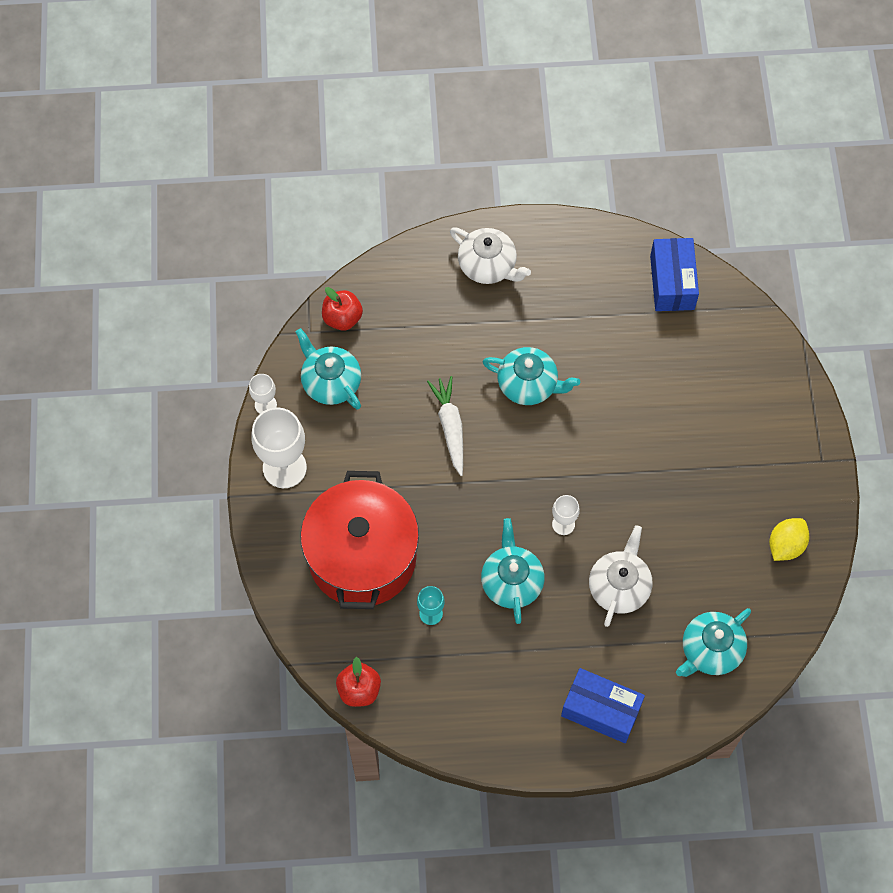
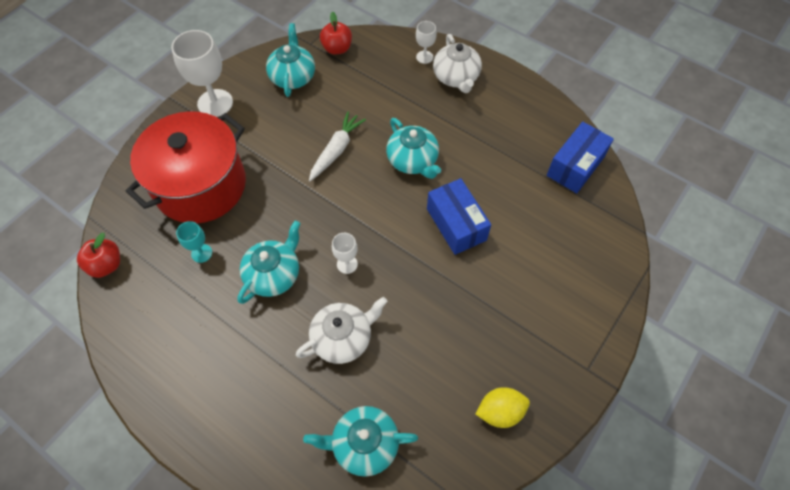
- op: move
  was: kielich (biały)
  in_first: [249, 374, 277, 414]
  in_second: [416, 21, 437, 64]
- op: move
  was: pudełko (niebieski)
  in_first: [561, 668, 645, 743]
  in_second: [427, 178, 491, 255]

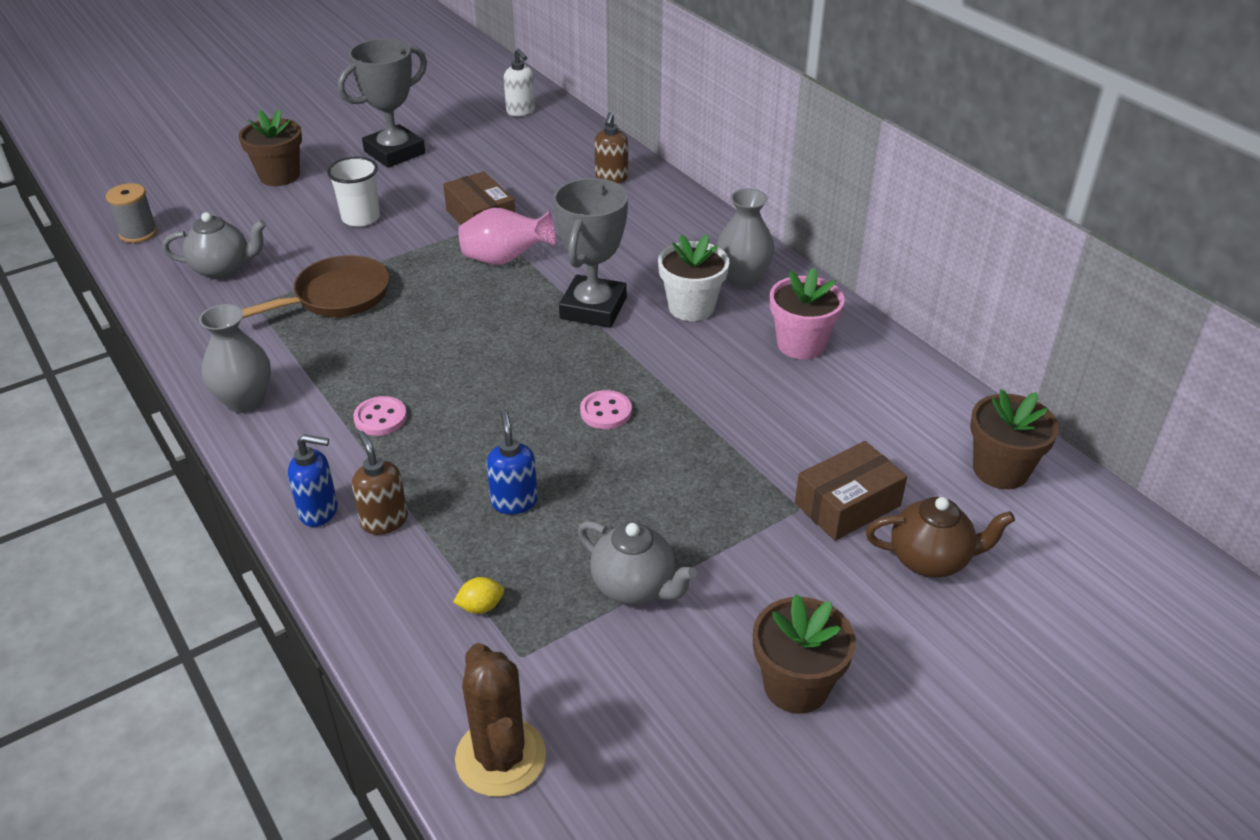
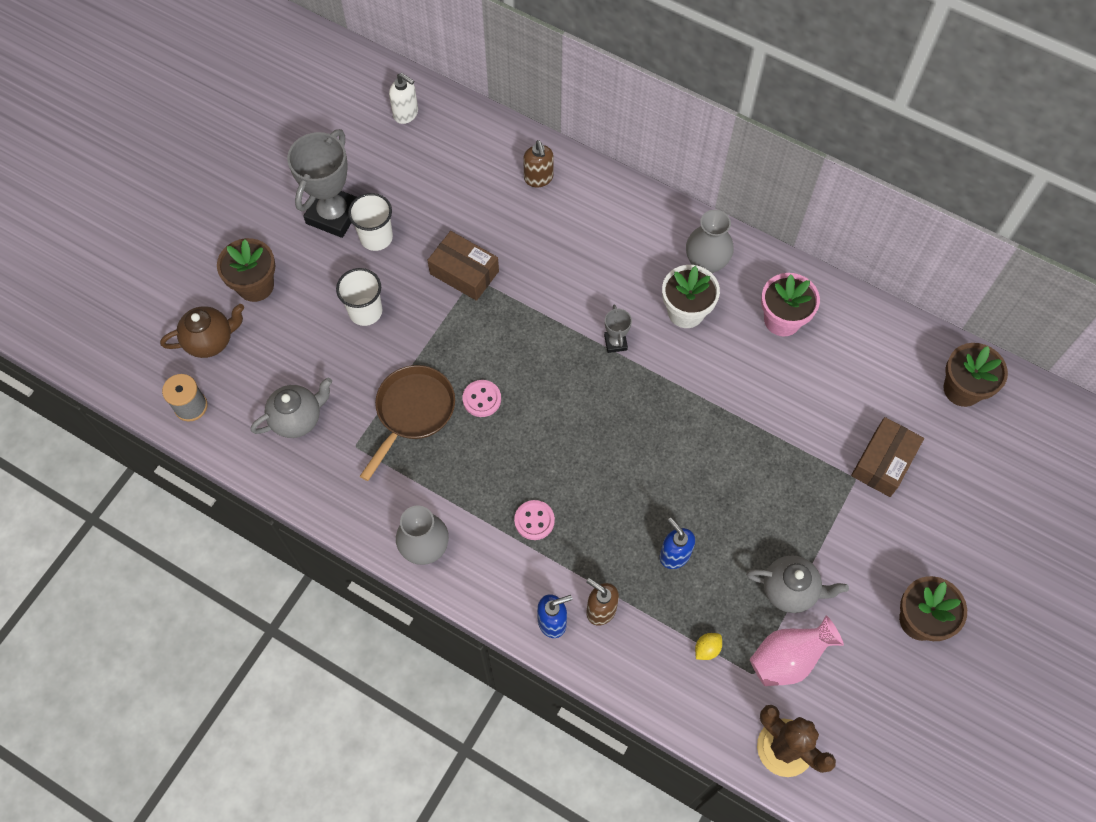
- op: move
  was: imbryk (brązowy)
  in_first: [866, 497, 1015, 578]
  in_second: [160, 304, 244, 358]
- op: insert
  now: szklanka (biały)
  in_second: [348, 193, 393, 251]
- op: move
  was: guzik (różowy)
  in_first: [580, 390, 632, 429]
  in_second: [462, 380, 501, 417]
- op: resize
  was: puchar (szary)
  in_first: [553, 178, 628, 328]
  in_second: [604, 305, 632, 353]
  ratio: 0.46
- op: move
  was: wazon (różowy)
  in_first: [458, 208, 556, 265]
  in_second: [750, 615, 844, 686]

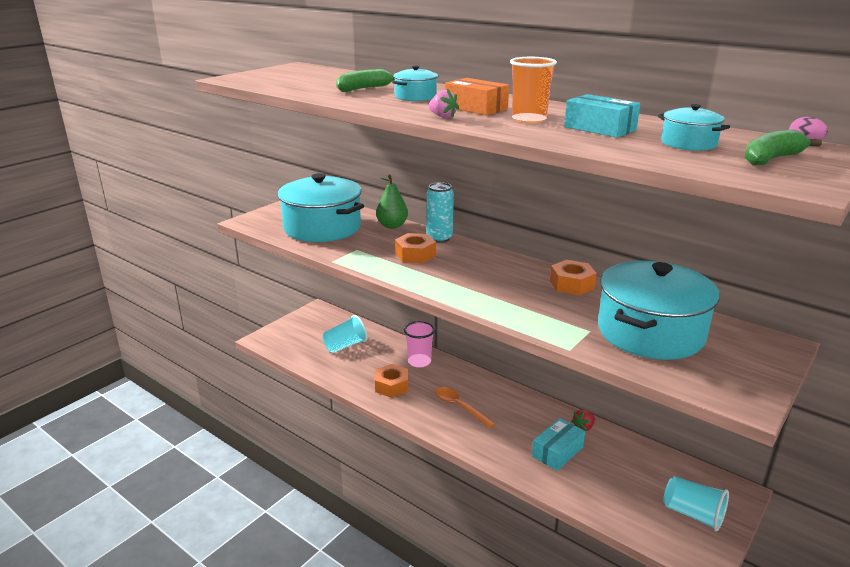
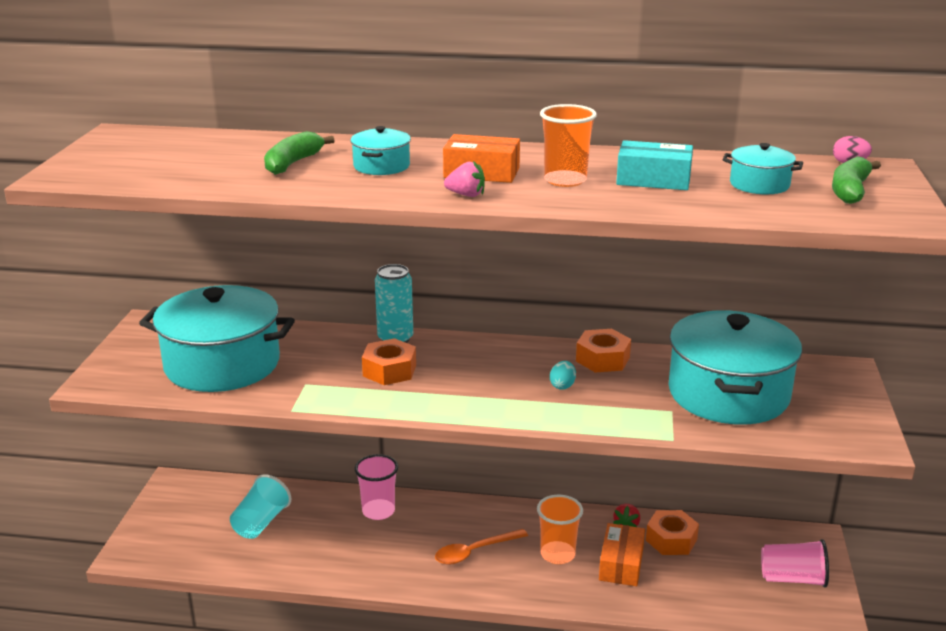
- op: rotate
  was: łyżka (pomarańczowy)
  in_first: [435, 387, 495, 428]
  in_second: [435, 529, 528, 565]
  clockwise: -45
- op: insert
  now: szklanka (pomarańczowy)
  in_second: [537, 495, 583, 564]
- op: insert
  now: jajko (turkusowy)
  in_second: [550, 361, 576, 390]
- op: recolor
  was: pudełko (turkusowy)
  now: pudełko (pomarańczowy)
  in_first: [532, 418, 585, 471]
  in_second: [599, 523, 645, 586]
- op: move
  was: nakrętka (pomarańczowy)
  in_first: [375, 364, 408, 398]
  in_second: [646, 510, 699, 555]
- op: recolor
  was: szklanka (turkusowy)
  now: szklanka (różowy)
  in_first: [663, 476, 729, 531]
  in_second: [761, 539, 829, 588]
- op: delete
  was: gruszka (zielony)
  in_first: [376, 174, 408, 229]

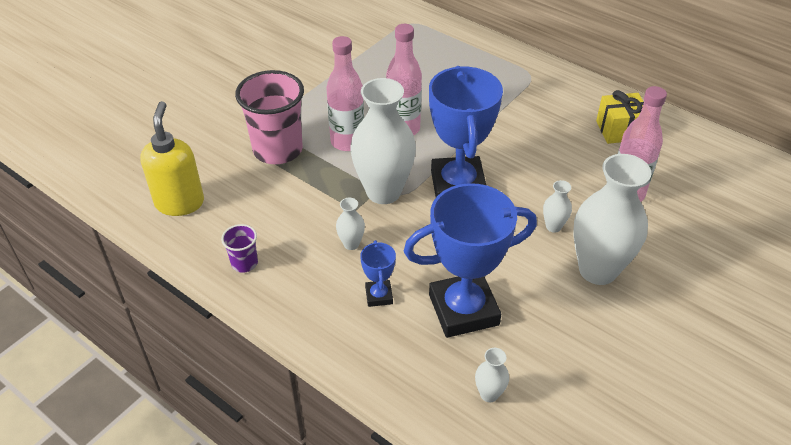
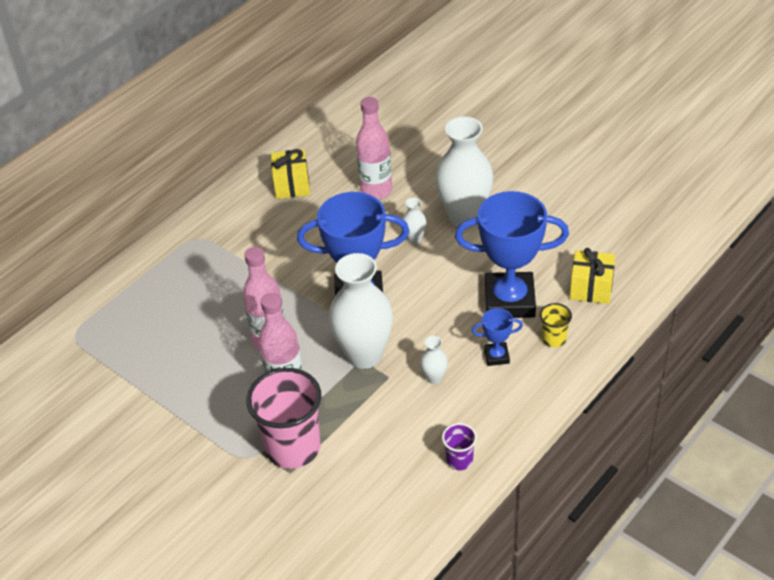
- op: rotate
  was: puchar (niebieski)
  in_first: [404, 183, 537, 338]
  in_second: [455, 191, 569, 318]
  clockwise: -75
- op: insert
  now: szklanka (żółty)
  in_second: [540, 303, 572, 348]
- op: replace
  was: wazon (biały)
  now: prezent (żółty)
  in_first: [475, 348, 509, 402]
  in_second: [570, 248, 615, 304]
- op: delete
  was: dozownik mydła (żółty)
  in_first: [140, 101, 204, 216]

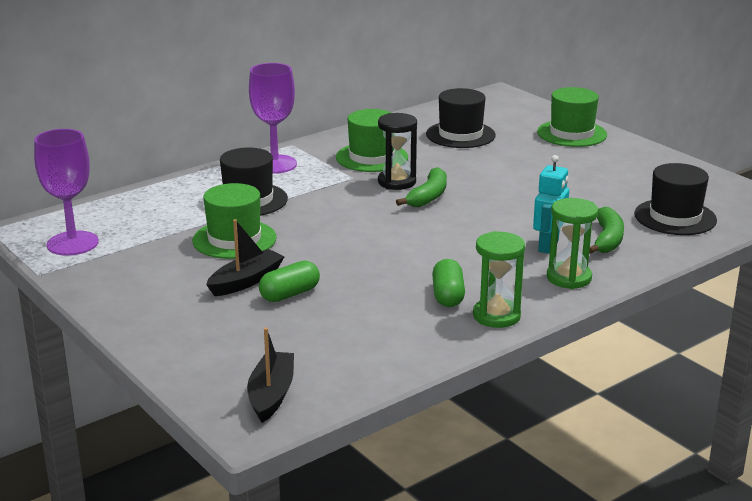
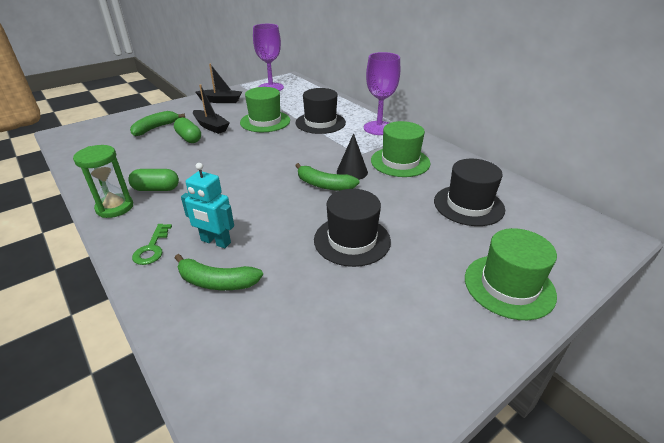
- op: insert
  now: banan (zielony)
  in_second: [130, 111, 185, 136]
- op: replace
  was: klepsydra (zielony)
  now: klucz (zielony)
  in_first: [547, 198, 598, 289]
  in_second: [132, 224, 172, 265]
- op: move
  was: łódka (czarny)
  in_first: [247, 328, 294, 423]
  in_second: [196, 64, 242, 103]
- op: move
  was: kapelusz (czarny)
  in_first: [634, 163, 717, 235]
  in_second: [314, 189, 391, 267]
- op: replace
  was: klepsydra (czarny)
  now: stożek (czarny)
  in_first: [378, 113, 417, 190]
  in_second: [337, 133, 368, 180]

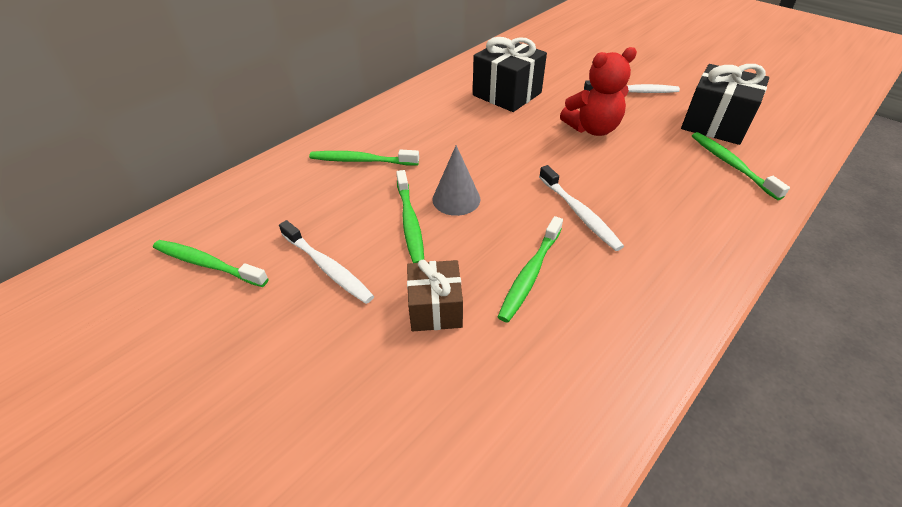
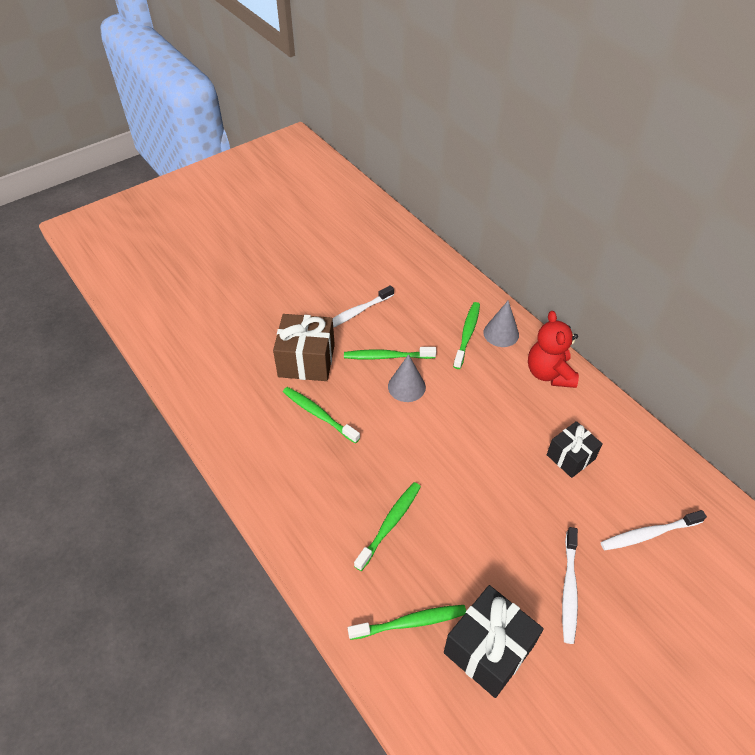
- op: resize
  was: prezent (brązowy)
  in_first: [407, 259, 463, 331]
  in_second: [273, 314, 335, 381]
  ratio: 1.57
- op: move
  was: szczoteczka do zębów (zielony)
  in_first: [153, 240, 269, 287]
  in_second: [354, 482, 421, 571]
- op: insert
  now: stożek (szary)
  in_second: [483, 300, 519, 347]
- op: move
  was: miś (czerwony)
  in_first: [560, 47, 637, 136]
  in_second: [528, 311, 579, 388]
- op: resize
  was: prezent (czarny)
  in_first: [473, 37, 547, 112]
  in_second: [547, 421, 603, 478]
  ratio: 0.64
- op: move
  was: szczoteczka do zębów (biały)
  in_first: [539, 165, 624, 251]
  in_second: [601, 510, 707, 550]

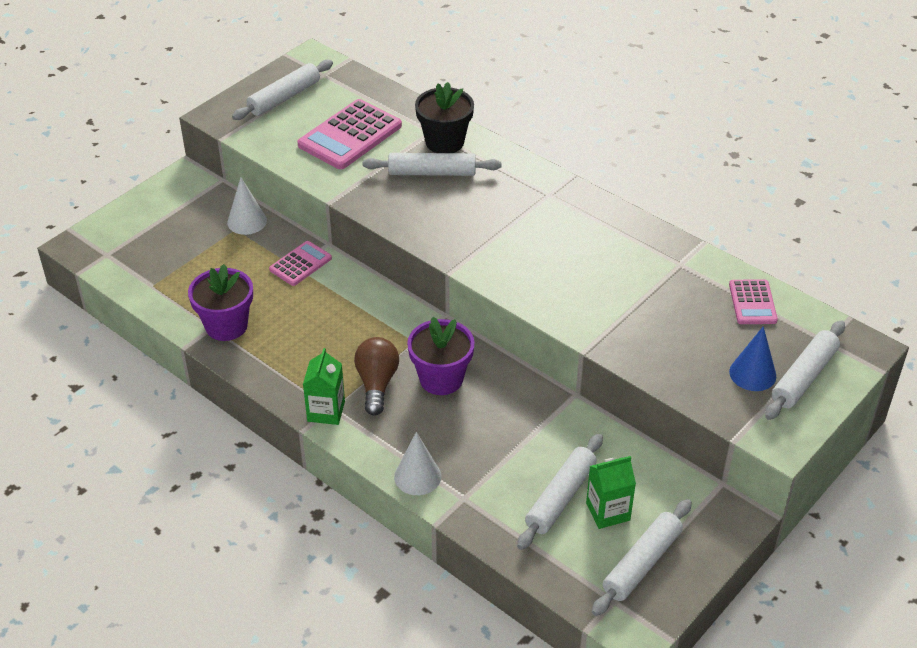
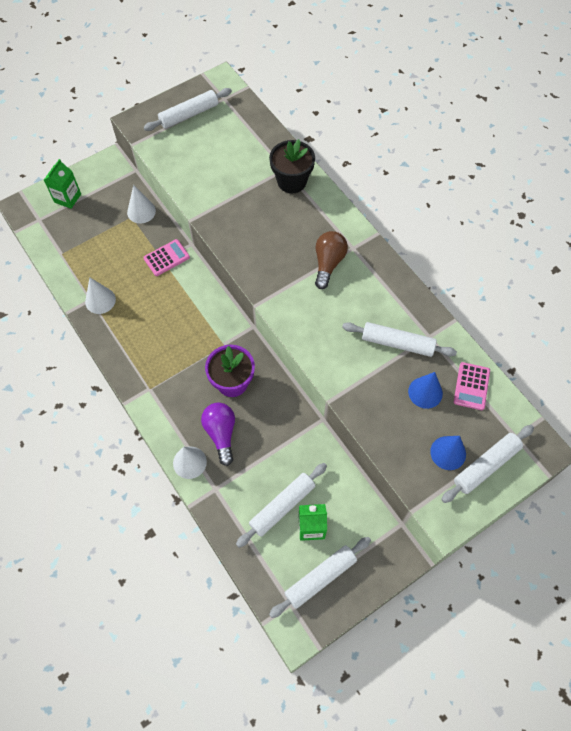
- op: move
  was: karton mleka (zielony)
  in_first: [303, 348, 345, 425]
  in_second: [44, 159, 81, 209]
- op: replace
  was: doniczka (fioletowy)
  now: stożek (biały)
  in_first: [188, 264, 253, 341]
  in_second: [85, 277, 116, 314]
- op: insert
  now: żarówka (fioletowy)
  in_second: [201, 403, 235, 466]
- op: move
  was: żarówka (brązowy)
  in_first: [354, 337, 399, 416]
  in_second: [315, 231, 348, 289]
- op: move
  was: wałek do ciasta (biały)
  in_first: [363, 153, 502, 176]
  in_second: [342, 322, 457, 357]
- op: insert
  now: stożek (niebieski)
  in_second: [408, 372, 443, 409]
- op: delete
  was: kalkulator (różowy)
  in_first: [297, 99, 402, 169]

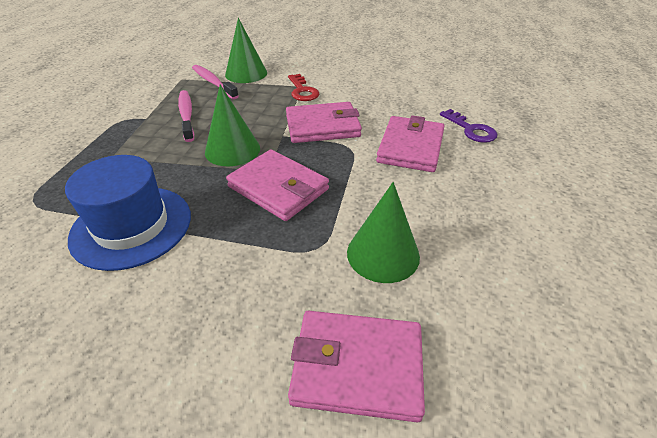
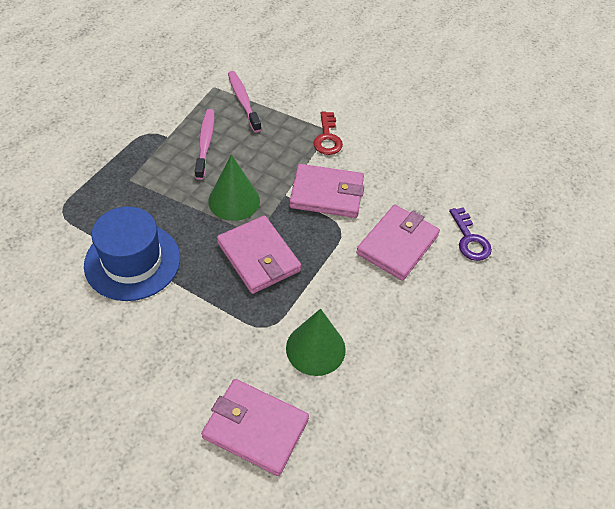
- op: delete
  was: stożek (zielony)
  in_first: [225, 18, 267, 83]

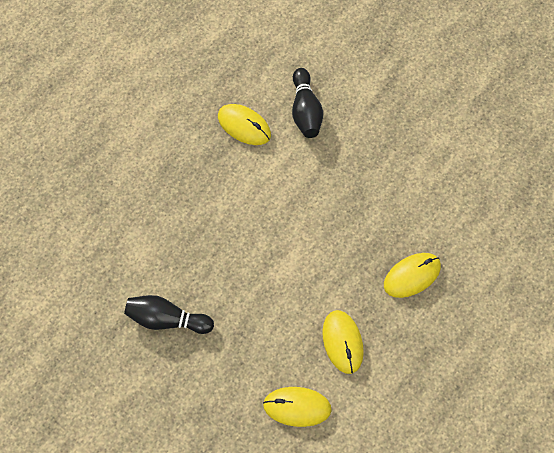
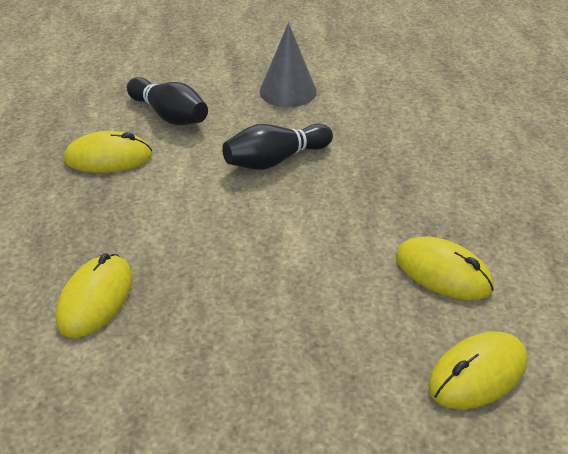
- op: move
  was: myszka (żółty)
  in_first: [384, 253, 441, 298]
  in_second: [56, 253, 133, 338]
- op: move
  was: kręgiel (czarny)
  in_first: [124, 295, 214, 334]
  in_second: [222, 124, 333, 170]
- op: insert
  now: stożek (szary)
  in_second: [260, 23, 317, 107]

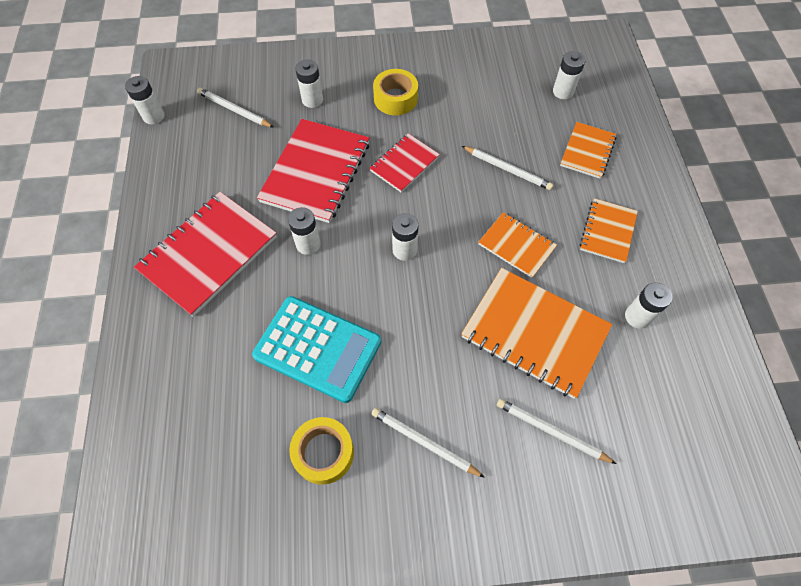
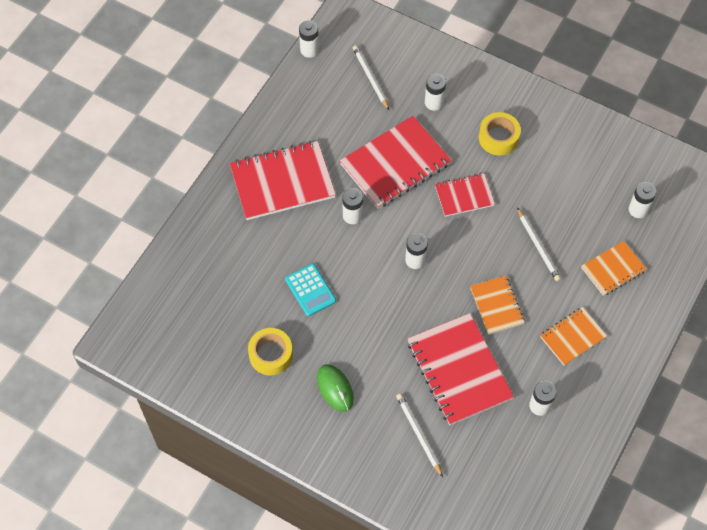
- op: resize
  was: kalkulator (turkusowy)
  in_first: [252, 296, 381, 403]
  in_second: [285, 264, 336, 316]
  ratio: 0.58
- op: replace
  was: ołówek (biały)
  now: myszka (zielony)
  in_first: [372, 408, 485, 478]
  in_second: [317, 364, 354, 412]
- op: recolor
  was: zeszyt (pomarańczowy)
  now: zeszyt (czerwony)
  in_first: [461, 268, 612, 399]
  in_second: [407, 313, 514, 425]

